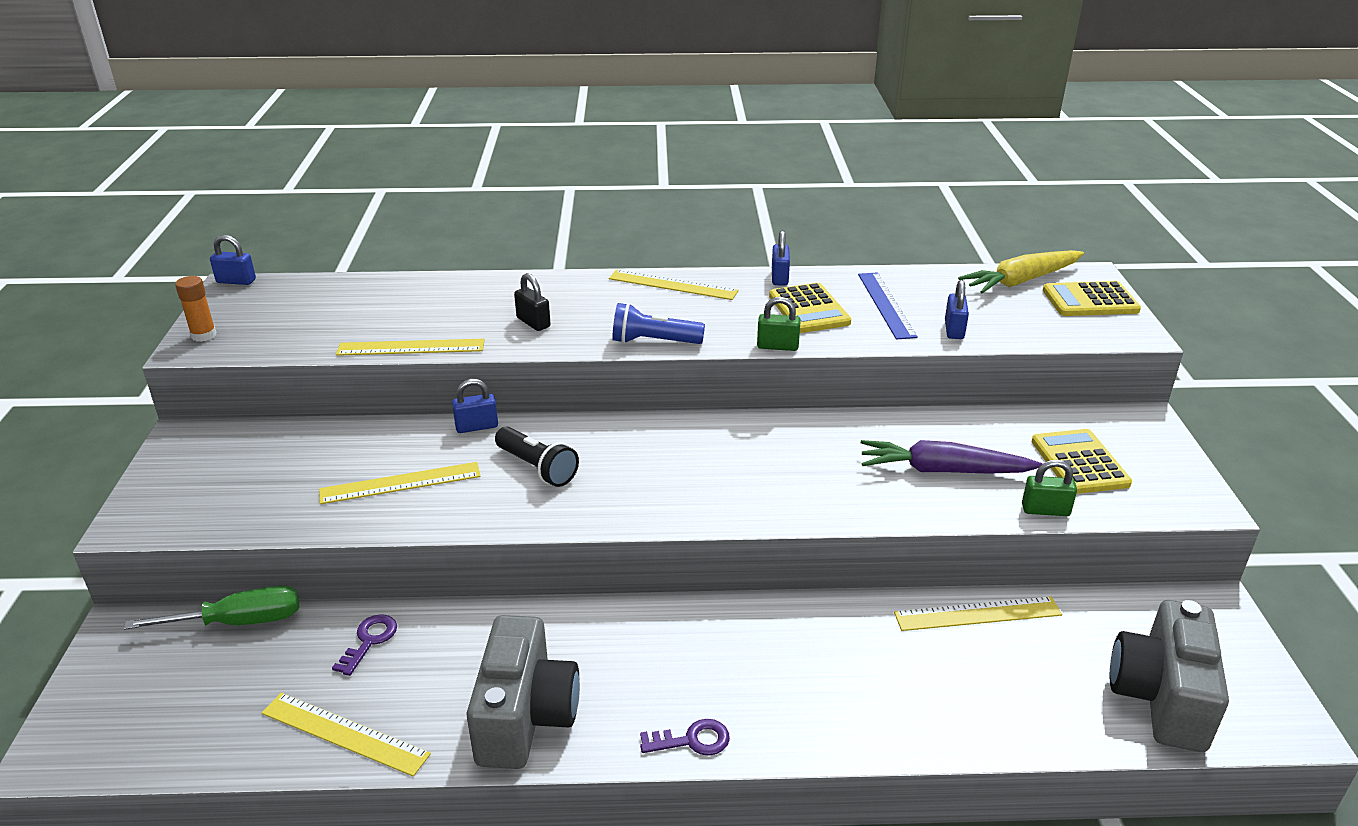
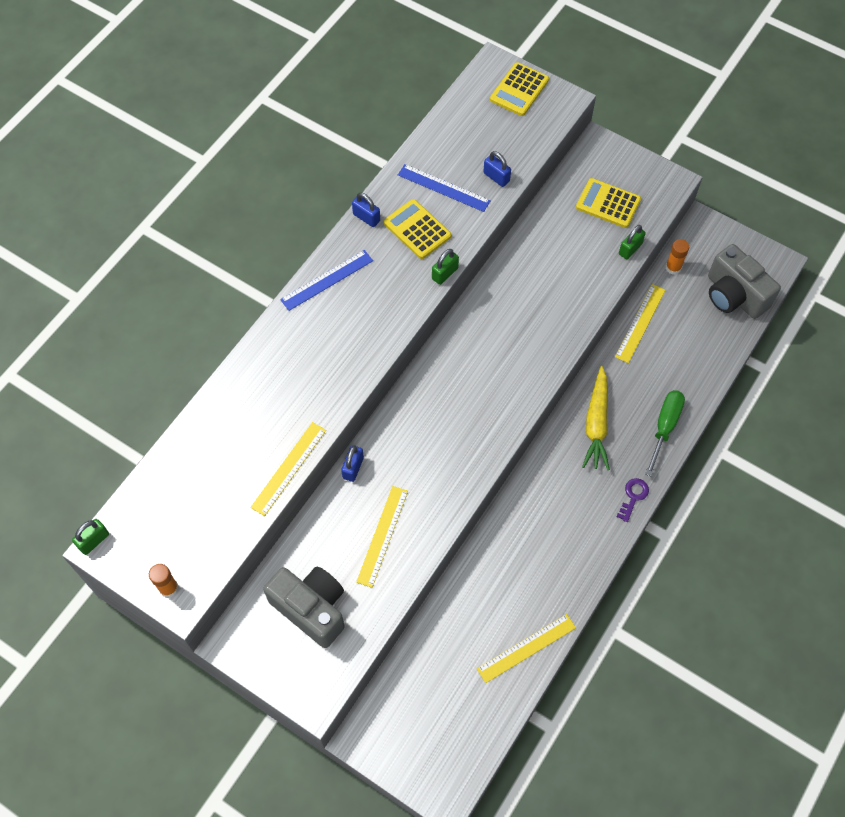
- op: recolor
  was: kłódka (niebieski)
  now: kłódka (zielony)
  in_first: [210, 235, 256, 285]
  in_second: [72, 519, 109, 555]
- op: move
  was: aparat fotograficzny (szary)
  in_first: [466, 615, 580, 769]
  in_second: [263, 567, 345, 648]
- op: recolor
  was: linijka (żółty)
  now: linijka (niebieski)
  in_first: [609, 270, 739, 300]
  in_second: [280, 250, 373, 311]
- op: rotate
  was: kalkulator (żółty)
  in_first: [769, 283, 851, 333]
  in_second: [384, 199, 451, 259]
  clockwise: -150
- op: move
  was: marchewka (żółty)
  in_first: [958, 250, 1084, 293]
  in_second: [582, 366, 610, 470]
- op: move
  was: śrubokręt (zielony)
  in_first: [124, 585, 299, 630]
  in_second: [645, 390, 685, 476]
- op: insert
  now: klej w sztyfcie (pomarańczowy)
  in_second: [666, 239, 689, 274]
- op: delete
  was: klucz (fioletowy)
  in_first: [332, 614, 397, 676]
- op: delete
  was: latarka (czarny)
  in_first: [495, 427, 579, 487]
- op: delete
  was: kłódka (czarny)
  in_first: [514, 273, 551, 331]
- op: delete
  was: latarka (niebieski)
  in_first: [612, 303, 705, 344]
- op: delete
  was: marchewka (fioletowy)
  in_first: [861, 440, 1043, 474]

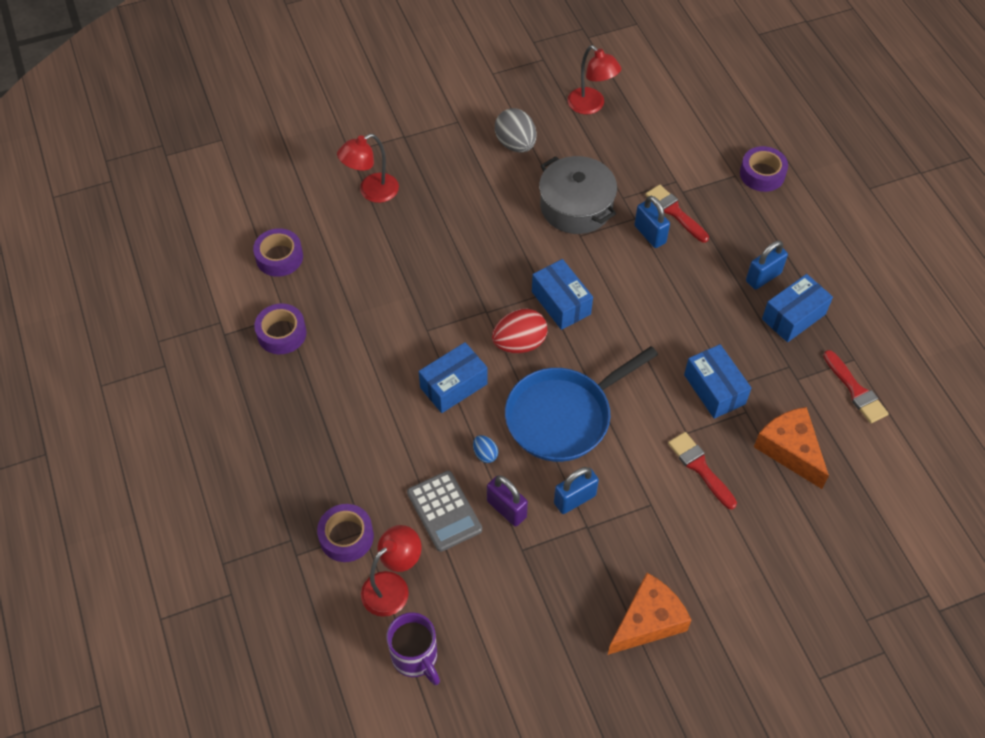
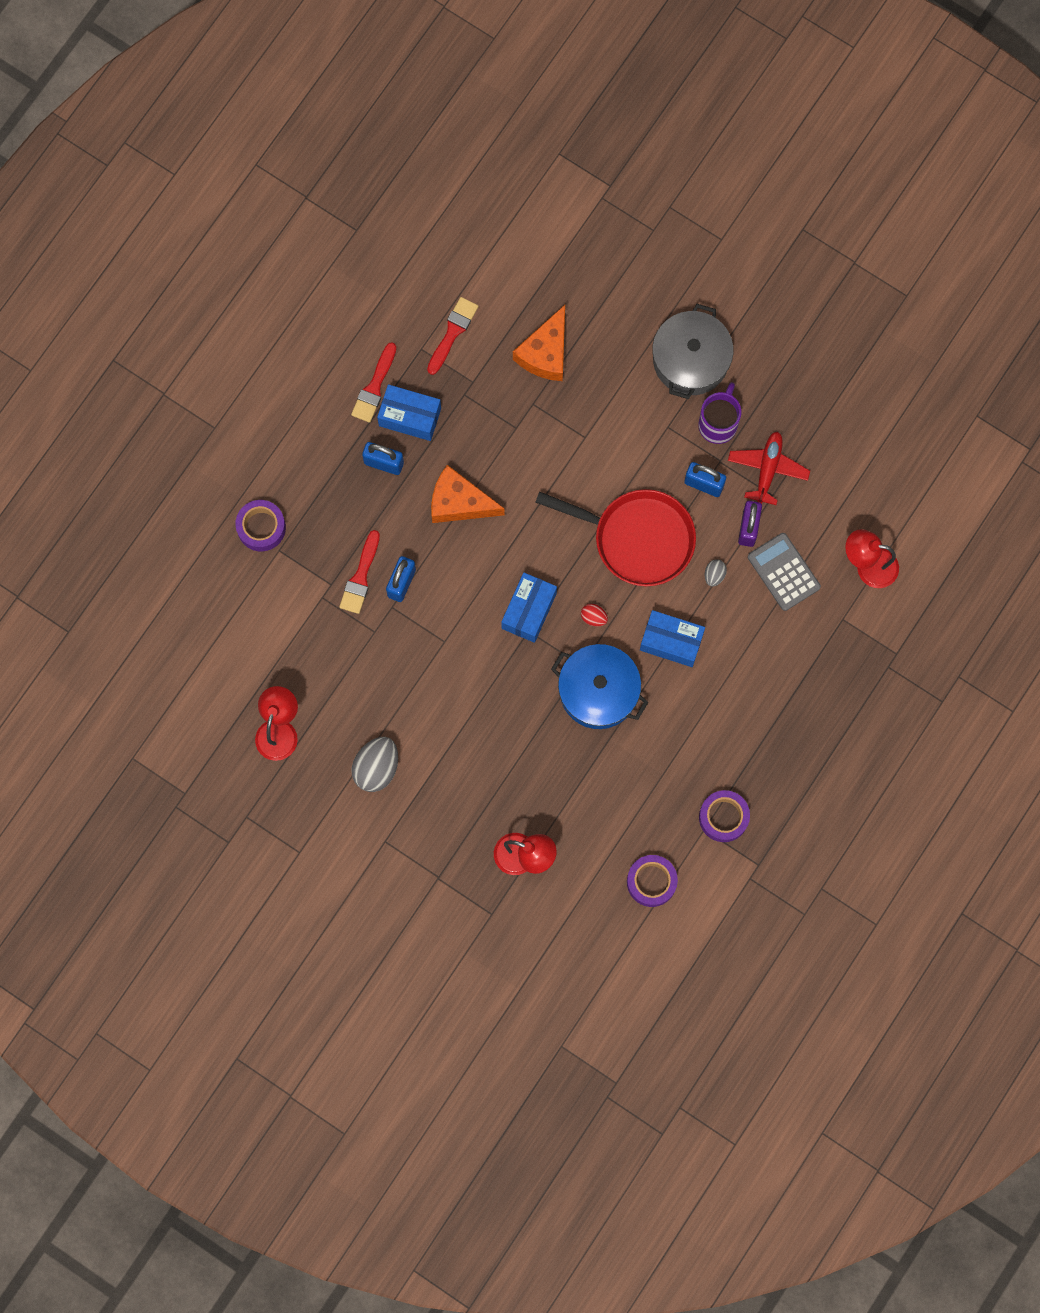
- op: move
  was: pędzel (czerwony)
  in_first: [668, 432, 737, 509]
  in_second: [351, 342, 397, 423]
- op: move
  was: ser (pomarańczowy)
  in_first: [608, 573, 691, 655]
  in_second: [431, 465, 505, 523]
- op: recolor
  was: patelnia (niebieski)
  now: patelnia (czerwony)
  in_first: [505, 346, 658, 462]
  in_second: [535, 489, 696, 586]
- op: insert
  now: garnek (niebieski)
  in_second: [551, 644, 648, 729]
- op: resize
  was: jajko (czerwony)
  in_first: [492, 309, 547, 353]
  in_second: [581, 604, 608, 627]
  ratio: 0.5
- op: move
  was: garnek (szary)
  in_first: [539, 156, 617, 234]
  in_second: [652, 304, 733, 399]
- op: move
  was: kubek (fioletowy)
  in_first: [387, 612, 440, 685]
  in_second: [698, 382, 741, 444]
- op: recolor
  was: jajko (niebieski)
  now: jajko (szary)
  in_first: [473, 435, 498, 463]
  in_second: [705, 559, 727, 587]
- op: insert
  now: samolot (czerwony)
  in_second: [728, 431, 810, 505]
- op: rotate
  was: kalkulator (szary)
  in_first: [407, 471, 482, 552]
  in_second: [748, 533, 821, 611]
  clockwise: -60
- op: delete
  was: taśma klejąca (fioletowy)
  in_first: [317, 504, 374, 562]
- op: delete
  was: pudełko (niebieski)
  in_first: [684, 344, 751, 419]

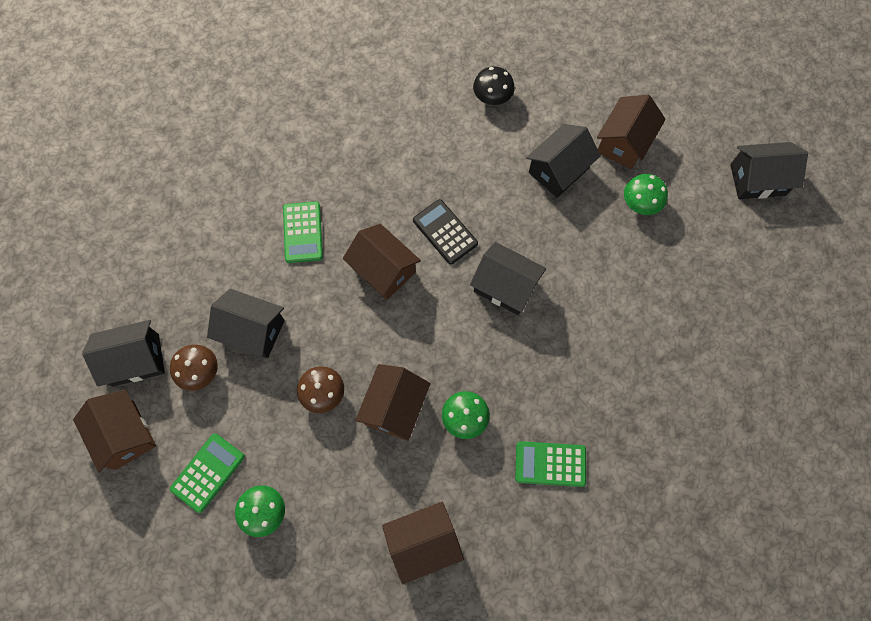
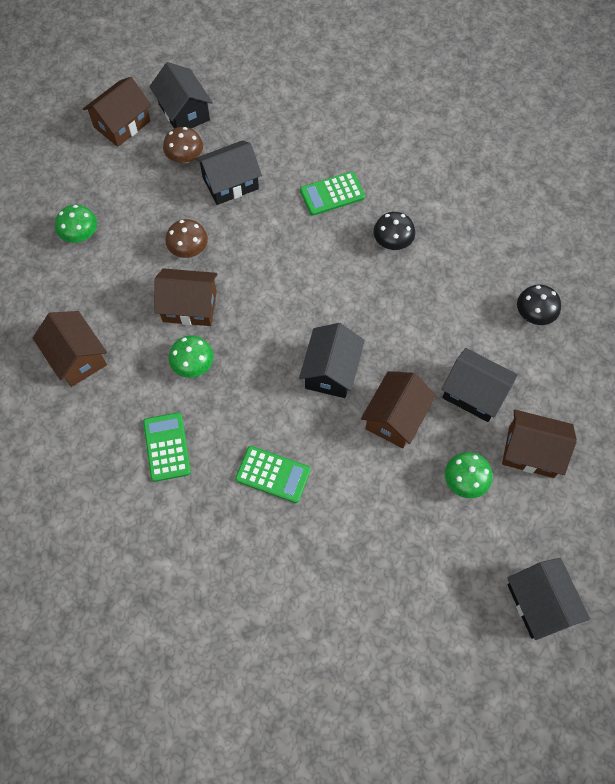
- op: rotate
  was: domek (czarny)
  in_first: [207, 289, 285, 358]
  in_second: [195, 140, 262, 205]
  clockwise: 60
- op: move
  was: kalkulator (zielony)
  in_first: [170, 433, 245, 513]
  in_second: [235, 446, 311, 503]
- op: move
  was: domek (brązowy)
  in_first: [343, 224, 421, 300]
  in_second: [361, 371, 436, 448]
- op: insert
  now: grzyb (czarny)
  in_second: [373, 212, 415, 250]
- op: delete
  was: kalkulator (czarny)
  in_first: [413, 199, 478, 265]

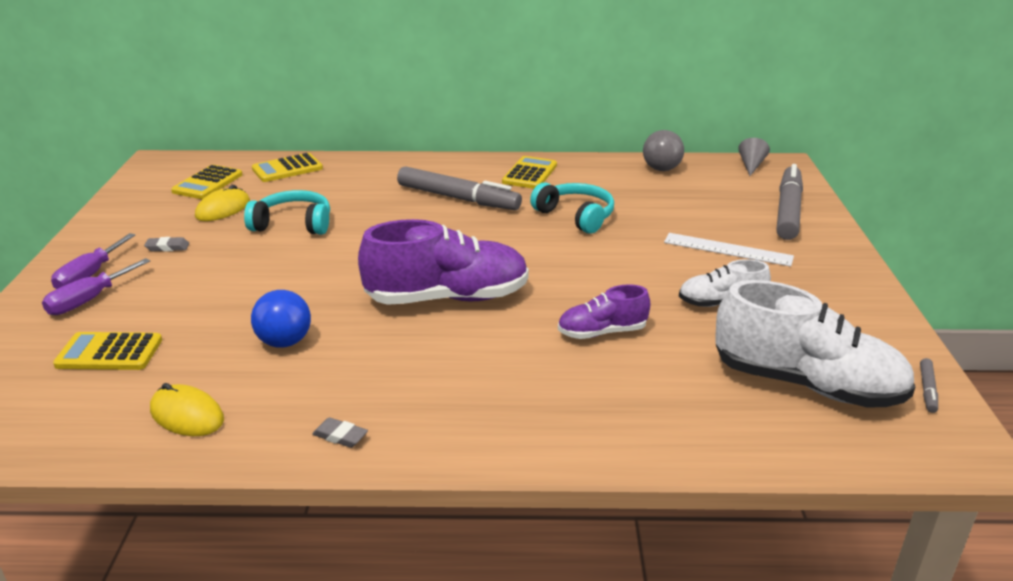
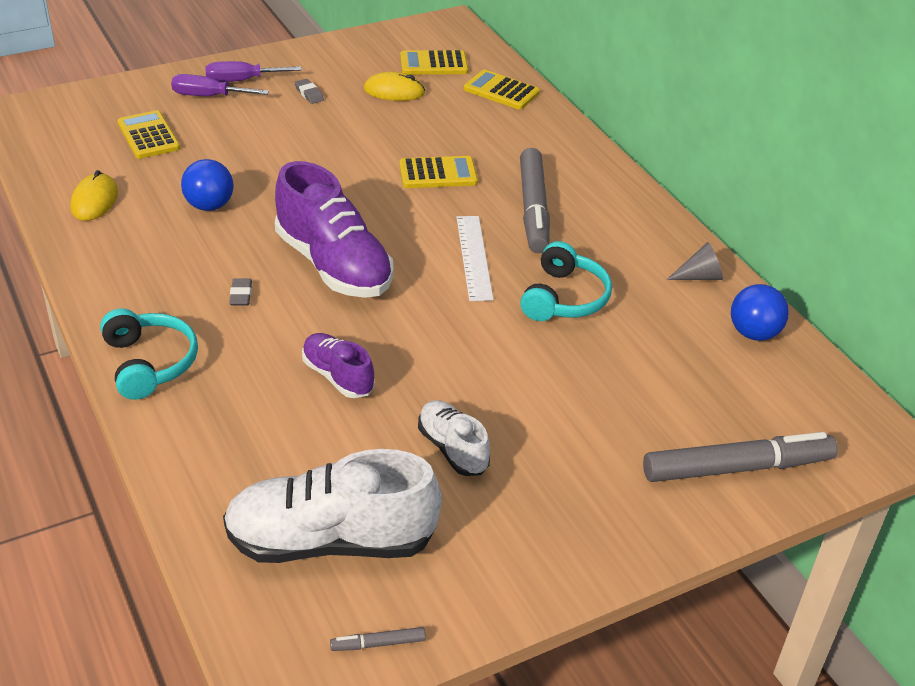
- op: move
  was: słuchawki (turkusowy)
  in_first: [244, 190, 330, 235]
  in_second: [100, 308, 198, 400]
- op: rotate
  was: but (biały)
  in_first: [715, 280, 916, 408]
  in_second: [223, 449, 442, 563]
  clockwise: 90
- op: move
  was: gumka do mazania (szary)
  in_first: [312, 417, 368, 448]
  in_second: [229, 278, 252, 306]
- op: move
  was: kalkulator (żółty)
  in_first: [502, 156, 557, 189]
  in_second: [399, 156, 478, 188]
- op: move
  was: linijka (biały)
  in_first: [664, 233, 794, 267]
  in_second: [456, 216, 494, 301]
- op: move
  was: stożek (szary)
  in_first: [738, 138, 770, 176]
  in_second: [666, 242, 723, 280]
- op: recolor
  was: piłka (szary)
  now: piłka (niebieski)
  in_first: [643, 130, 684, 171]
  in_second: [731, 284, 789, 341]

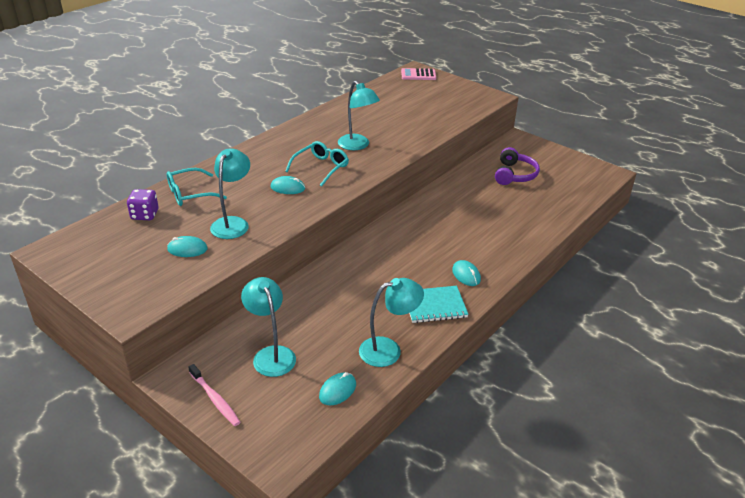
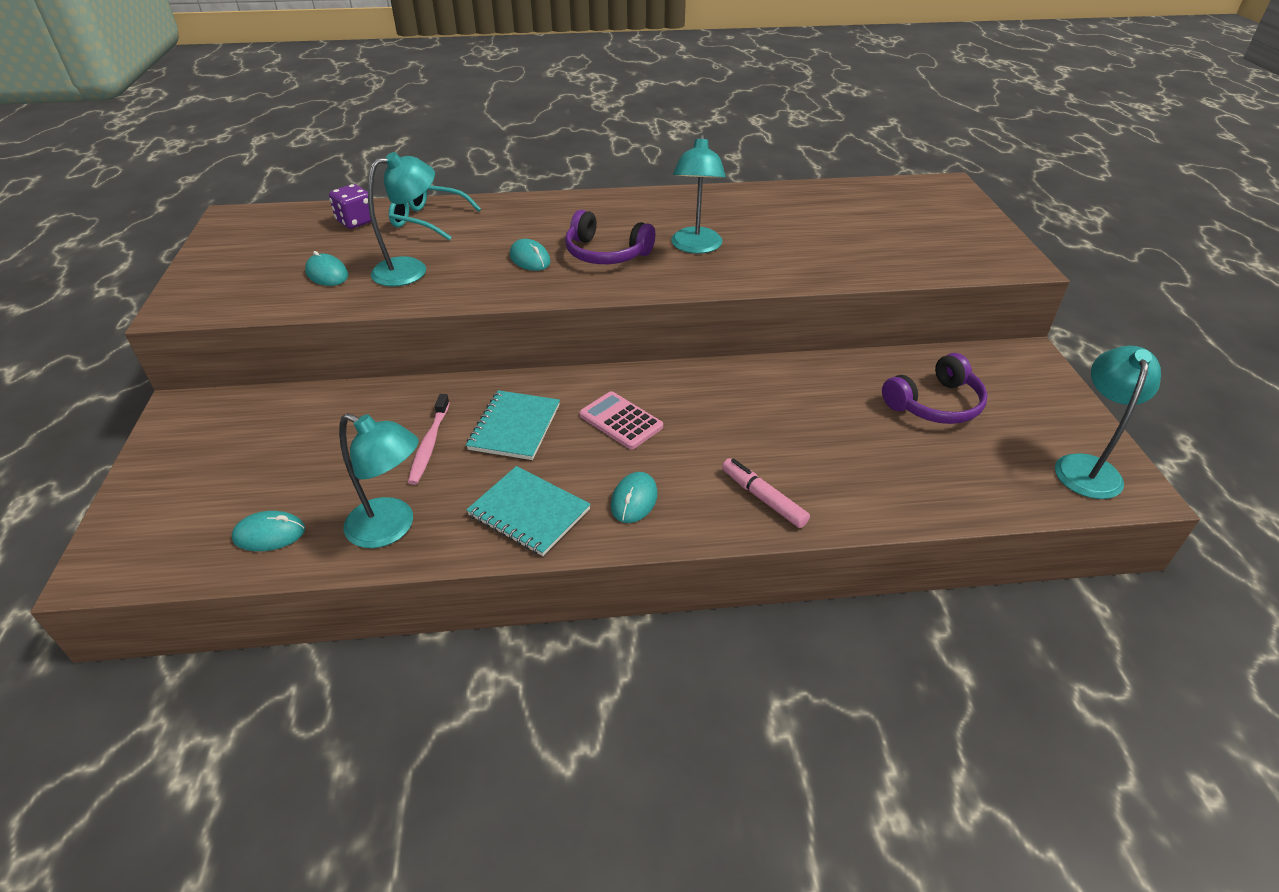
- op: move
  was: szczoteczka do zębów (różowy)
  in_first: [188, 364, 240, 426]
  in_second: [408, 394, 450, 485]
- op: insert
  now: zeszyt (turkusowy)
  in_second: [466, 390, 560, 460]
- op: replace
  was: okulary (turkusowy)
  now: słuchawki (fioletowy)
  in_first: [285, 141, 349, 187]
  in_second: [565, 210, 655, 264]
- op: move
  was: kalkulator (różowy)
  in_first: [401, 68, 436, 80]
  in_second: [579, 391, 663, 449]
- op: insert
  now: flamaster (różowy)
  in_second: [722, 458, 810, 528]
- op: move
  was: lampka (turkusowy)
  in_first: [241, 277, 296, 377]
  in_second: [1055, 346, 1161, 499]

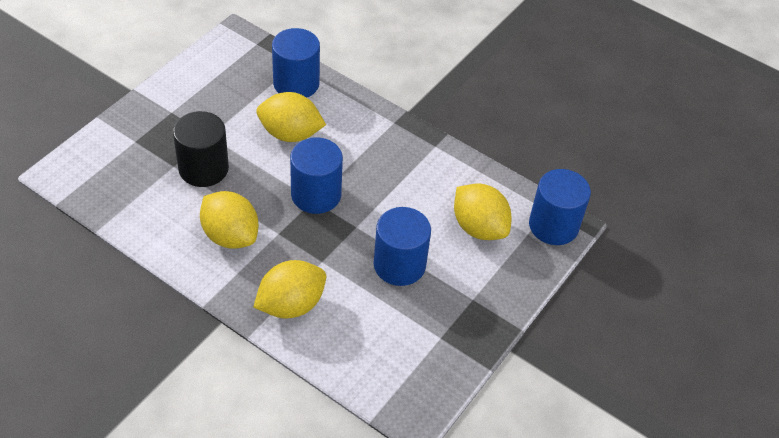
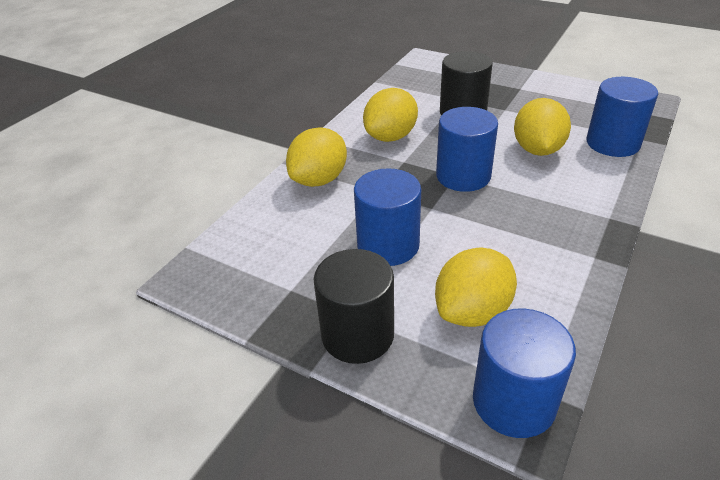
- op: rotate
  was: cytryna (żółty)
  in_first: [253, 260, 326, 318]
  in_second: [286, 127, 347, 187]
  clockwise: 75
- op: insert
  now: walec (czarny)
  in_second: [314, 249, 394, 364]

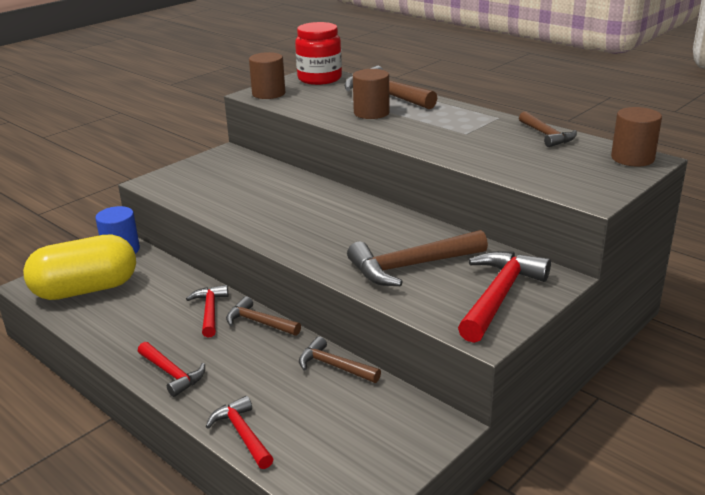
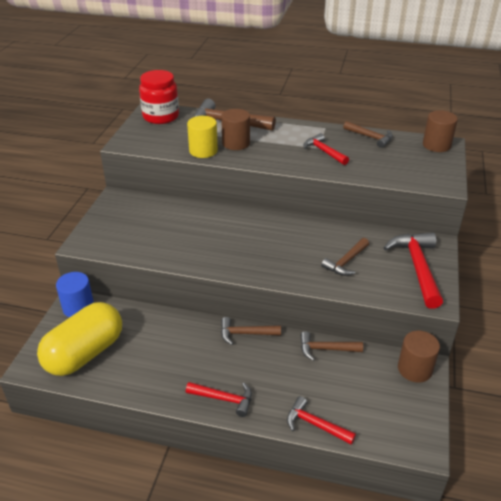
- op: insert
  now: walec (żółty)
  in_second: [187, 116, 218, 158]
- op: move
  was: młotek (czerwony)
  in_first: [186, 285, 228, 338]
  in_second: [303, 133, 349, 165]
- op: resize
  was: młotek (brązowy)
  in_first: [347, 230, 488, 286]
  in_second: [321, 238, 369, 276]
  ratio: 0.6
- op: move
  was: walec (brązowy)
  in_first: [249, 52, 285, 99]
  in_second: [398, 331, 440, 382]

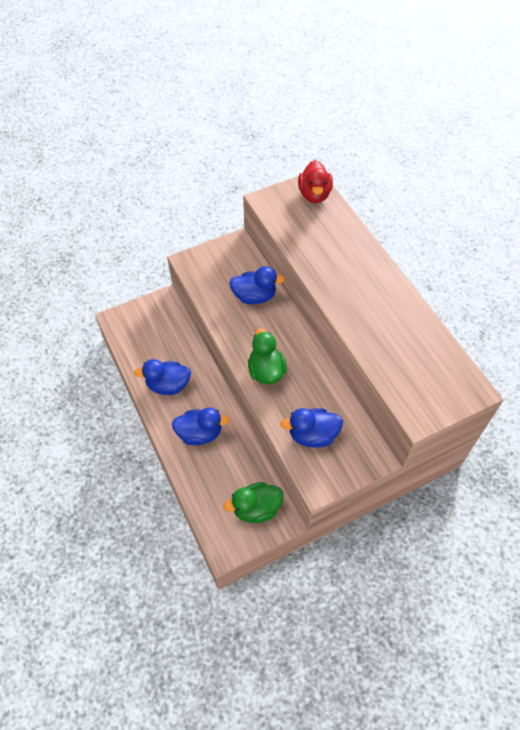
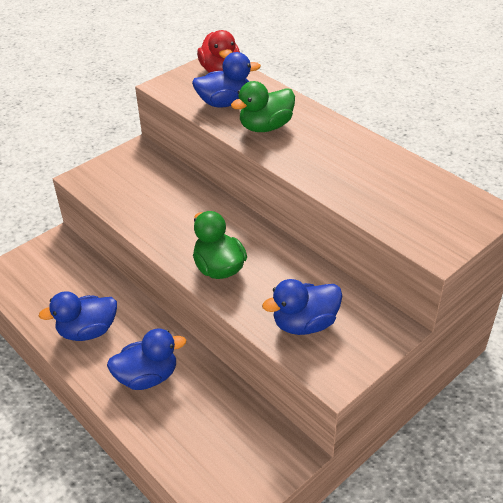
- op: move
  was: kaczka (niebieski)
  in_first: [229, 266, 285, 304]
  in_second: [192, 52, 261, 108]
- op: move
  was: kaczka (zielony)
  in_first: [223, 482, 283, 523]
  in_second: [231, 81, 295, 132]

